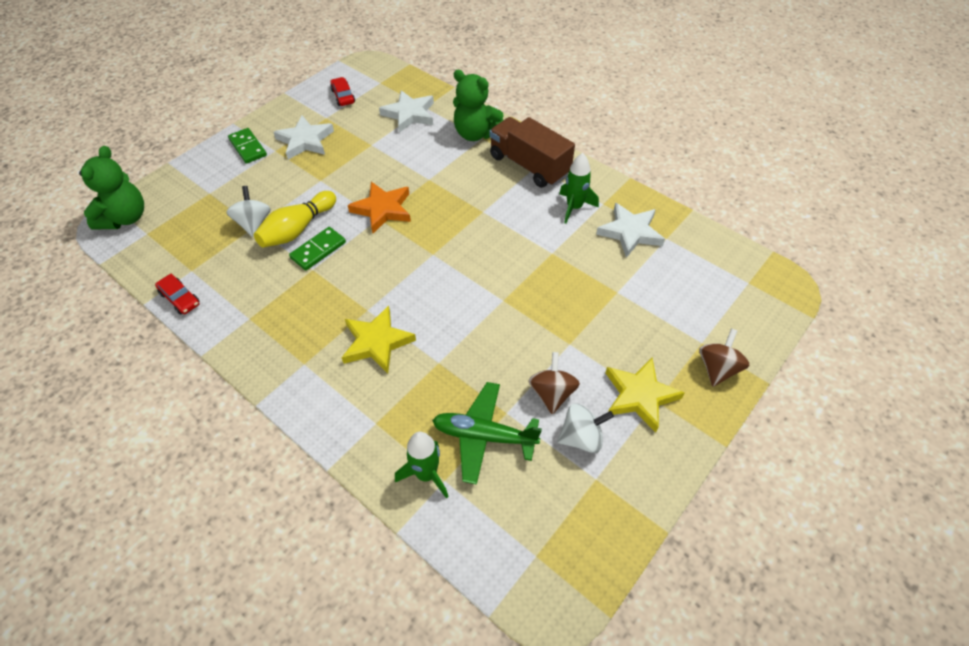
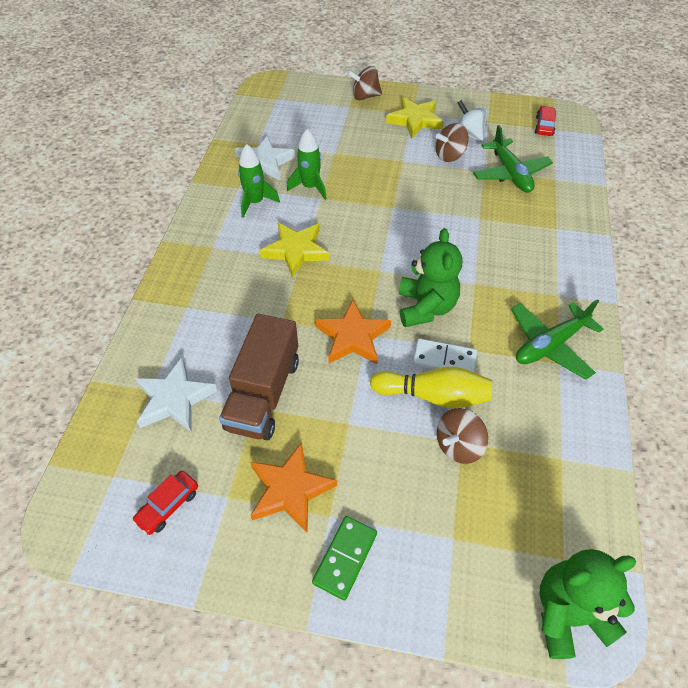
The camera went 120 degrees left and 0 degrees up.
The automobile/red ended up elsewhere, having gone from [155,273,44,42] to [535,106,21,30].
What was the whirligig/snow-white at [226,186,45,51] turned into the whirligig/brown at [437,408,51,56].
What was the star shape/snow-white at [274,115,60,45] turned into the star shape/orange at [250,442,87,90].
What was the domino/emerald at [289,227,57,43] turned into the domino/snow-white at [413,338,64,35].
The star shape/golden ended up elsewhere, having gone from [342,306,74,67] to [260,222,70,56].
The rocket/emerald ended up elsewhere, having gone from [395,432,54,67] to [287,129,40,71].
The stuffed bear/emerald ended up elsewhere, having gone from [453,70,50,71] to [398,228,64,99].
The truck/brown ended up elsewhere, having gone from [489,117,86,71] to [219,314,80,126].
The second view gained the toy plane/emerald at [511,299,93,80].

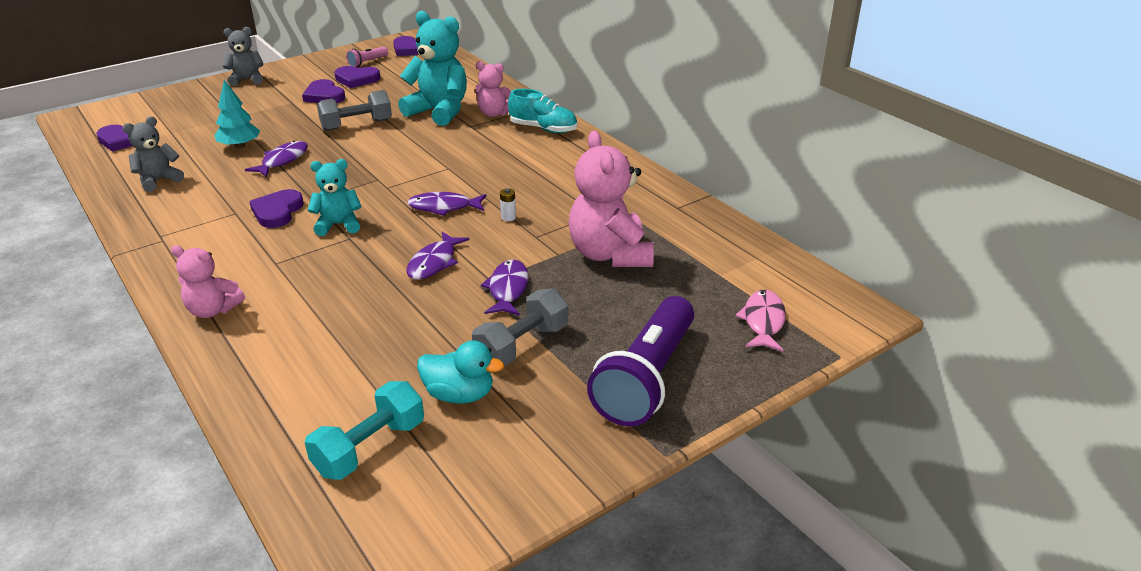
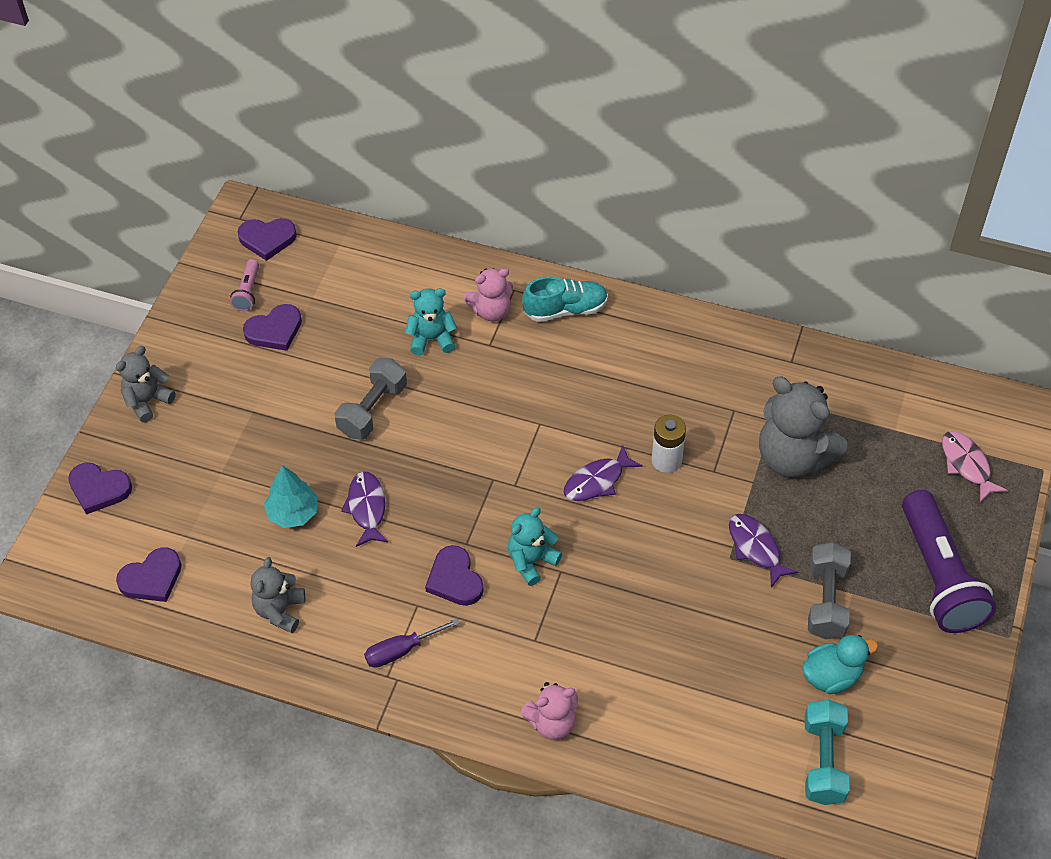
The camera went 35 degrees left and 20 degrees up.
The love heart/violet ended up elsewhere, having gone from [302,79,43,24] to [68,463,64,51].
The size of the stuffed bear/teal at [398,11,69,115] changed by a factor of 0.58.
The second view lost the toy fish/violet at [406,232,63,48].
The size of the power cell/snow-white at [500,188,16,33] changed by a factor of 1.92.
What was the stuffed bear/pink at [569,131,85,136] turned into the stuffed bear/gray at [759,377,88,100].
The second view gained the hand screwdriver/violet at [364,618,96,50].

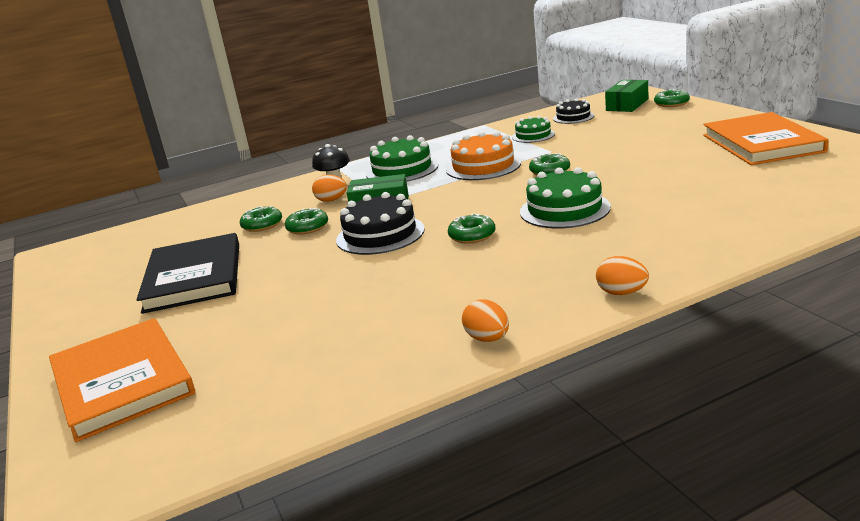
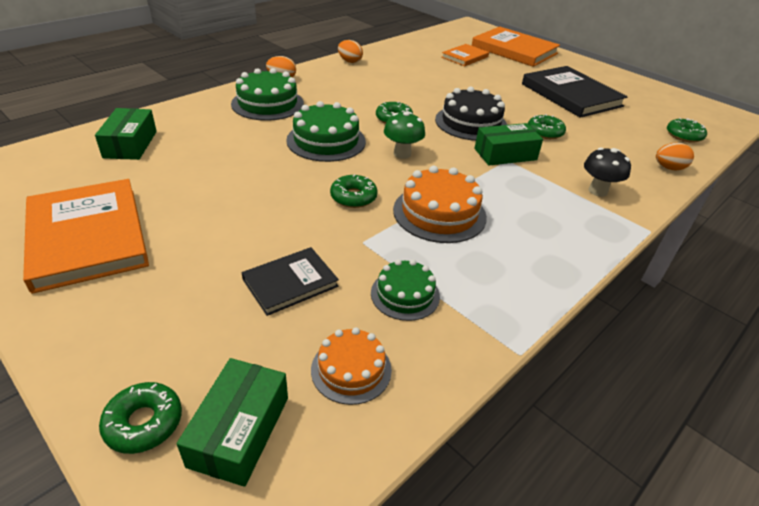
The camera went 155 degrees right and 15 degrees up.
The doughnut/emerald ended up elsewhere, having gone from [240,206,42,26] to [667,118,40,25].
The egg/orange ended up elsewhere, having gone from [312,175,35,27] to [656,142,38,29].
The cake/emerald ended up elsewhere, having gone from [366,135,72,47] to [231,68,73,53].
What was the cake/ebony at [553,98,41,26] turned into the cake/orange at [311,327,81,78].
The second view gained the parcel/emerald at [95,108,62,52].
The second view gained the book/ebony at [242,247,97,69].
The second view gained the mushroom/emerald at [384,112,41,47].
The second view gained the book/orange at [441,44,48,22].

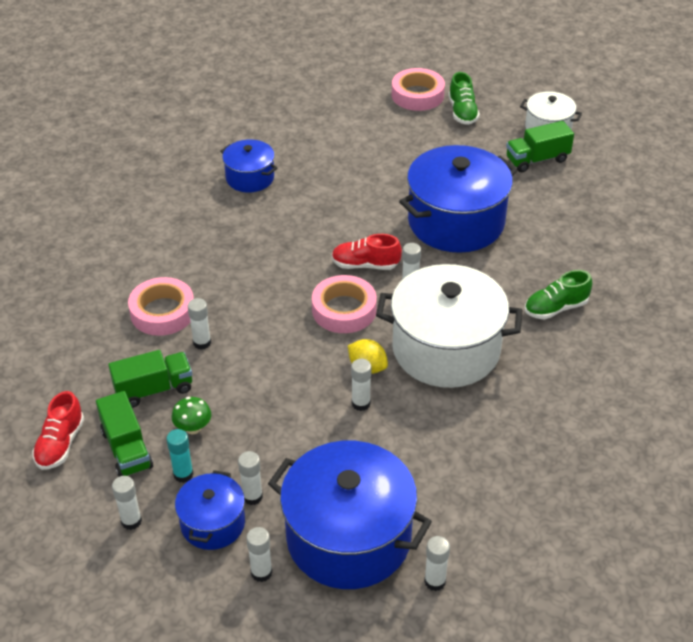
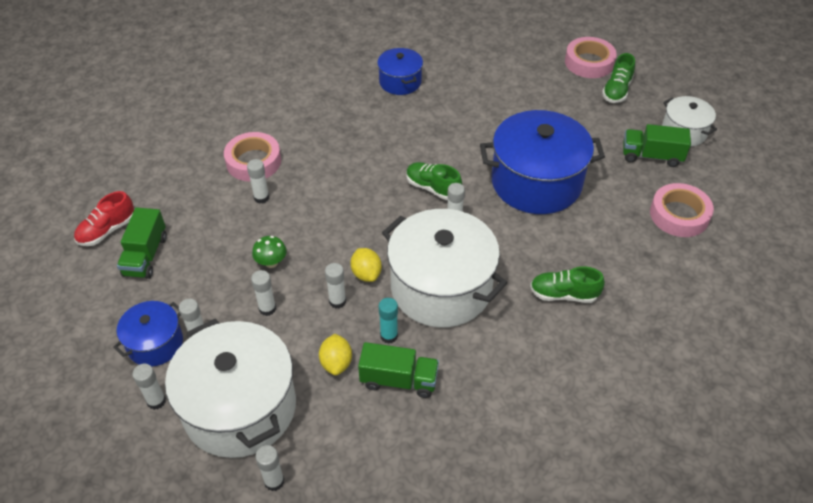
The camera went 30 degrees right and 5 degrees up.
The truck/emerald ended up elsewhere, having gone from [108,350,84,58] to [358,342,81,56].
The stick of glue/snow-white ended up elsewhere, having gone from [112,476,30,54] to [251,270,25,46].
The stick of glue/teal ended up elsewhere, having gone from [166,429,28,54] to [379,298,19,46].
The mushroom/emerald ended up elsewhere, having gone from [171,397,40,37] to [252,236,35,32].
What was the cooking pot/cobalt at [268,441,164,148] turned into the cooking pot/snow-white at [165,319,131,139].
The tape/pink ended up elsewhere, having gone from [312,275,65,58] to [650,183,64,54].
What was the sneaker/red at [332,234,70,36] turned into the sneaker/emerald at [406,162,56,38].
The second view gained the toy lemon/golden at [319,334,33,41].

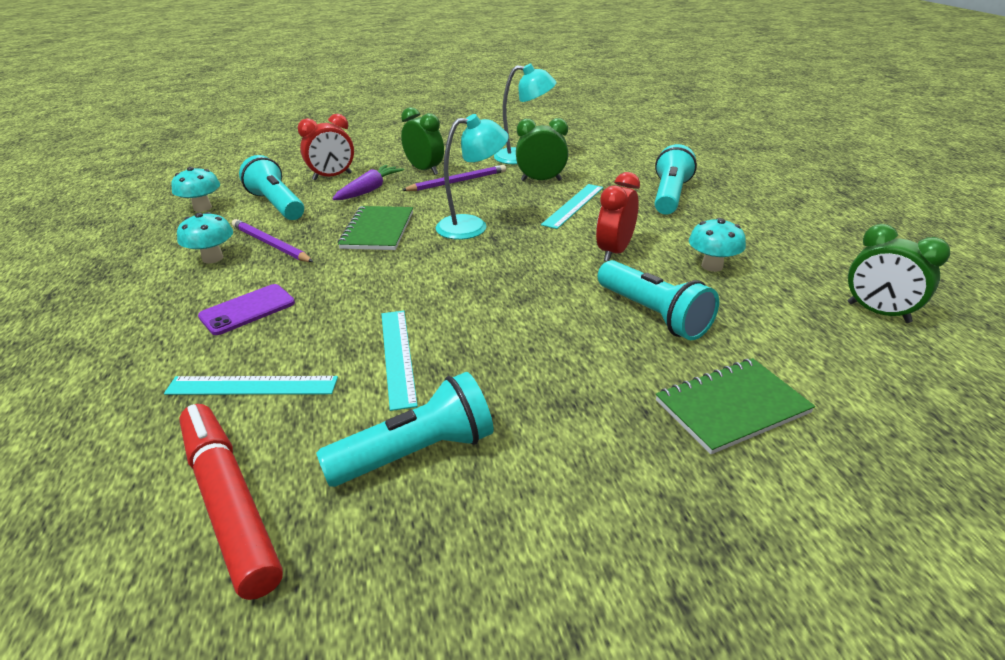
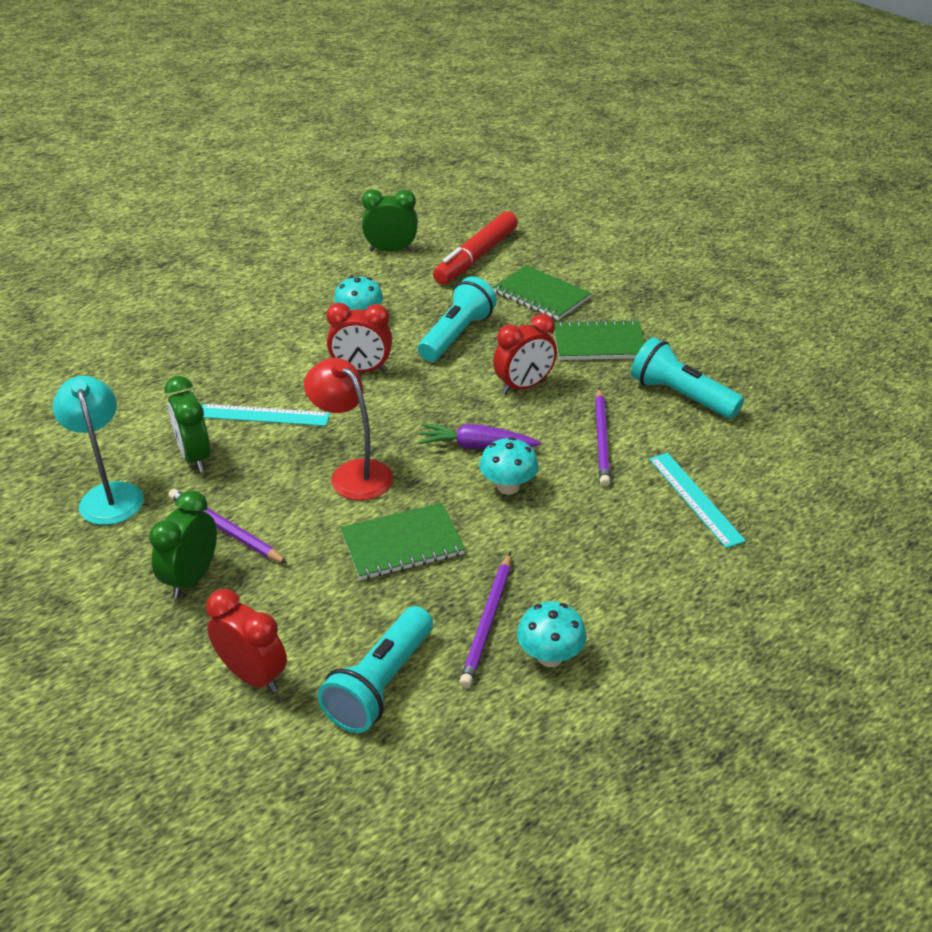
The camera went 115 degrees left and 5 degrees up.
The mushroom/teal ended up elsewhere, having gone from [171,167,49,45] to [480,437,59,58].
The marker pen/red ended up elsewhere, having gone from [179,404,104,196] to [433,211,85,74].
The second view lost the mobile phone/violet at [198,284,97,51].
The root vegetable/violet ended up elsewhere, having gone from [332,165,72,35] to [418,423,123,26].
Where the ruler/teal stood at [381,311,37,100], the lead pencil/violet came to stand at [595,388,15,98].
What was the desk lamp/teal at [436,114,73,126] turned into the desk lamp/red at [304,358,89,142].
The second view lost the flashlight/teal at [654,144,43,71].
The clock/emerald at [848,224,102,99] ended up facing another way, 105 degrees counterclockwise from before.
The second view gained the clock/red at [493,314,64,80].
The second view gained the exercise book/emerald at [554,319,91,41].

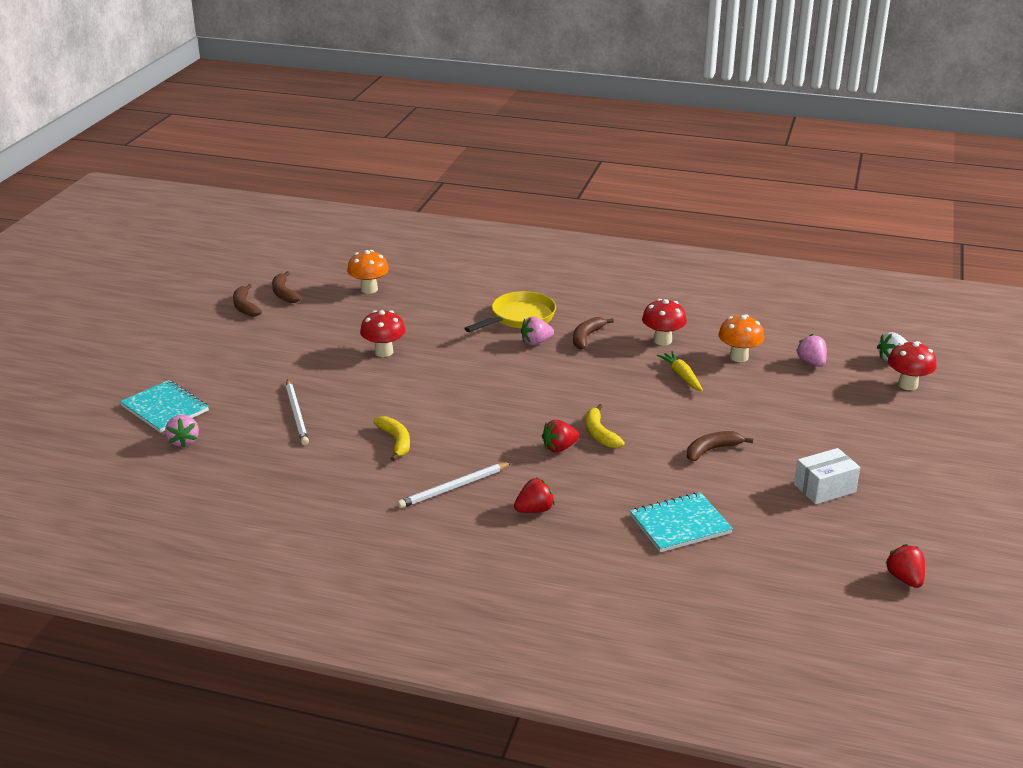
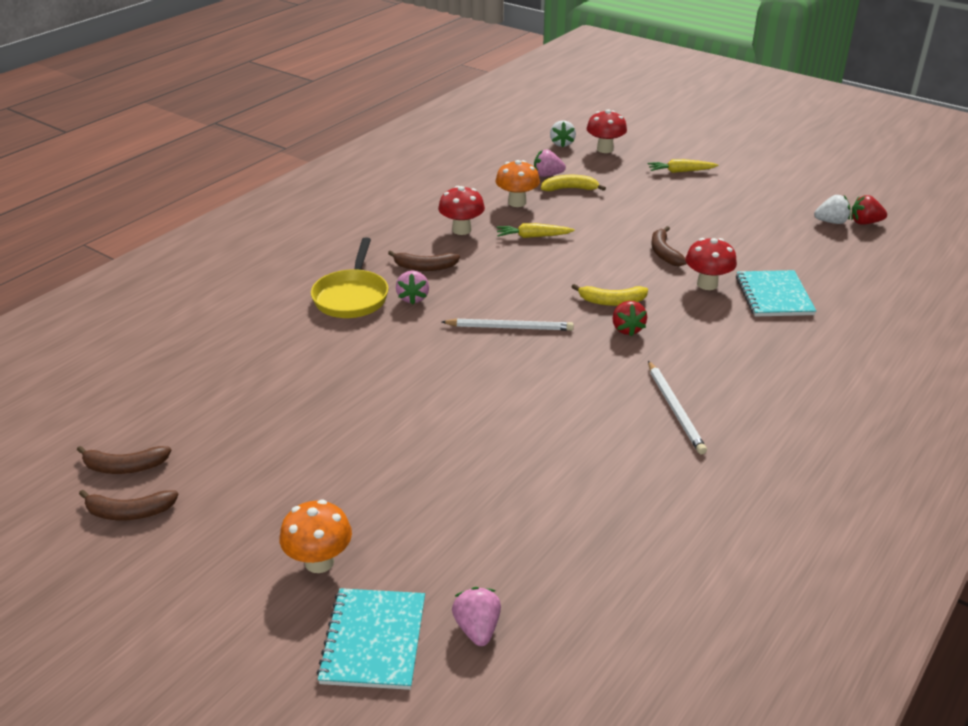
The camera went 70 degrees left and 5 degrees up.
The exercise book/teal at [120,380,89,53] ended up facing another way, 60 degrees counterclockwise from before.
The berry/pink at [165,415,34,33] ended up facing another way, 105 degrees counterclockwise from before.
The lead pencil/snow-white ended up elsewhere, having gone from [286,379,23,66] to [442,319,132,12].
The mushroom/orange ended up elsewhere, having gone from [347,250,42,44] to [280,500,72,73].
The mushroom/red ended up elsewhere, having gone from [360,310,46,47] to [685,238,52,52].
The toy banana/golden ended up elsewhere, having gone from [373,416,37,45] to [541,175,65,16].
The pan/golden at [464,291,92,41] ended up facing another way, 150 degrees counterclockwise from before.
The second view lost the berry/red at [514,478,41,35].
The toy banana/brown at [573,317,41,32] ended up facing another way, 45 degrees counterclockwise from before.
The second view lost the parcel/snow-white at [794,448,66,56].
The second view gained the root vegetable/golden at [648,159,70,14].
The second view gained the berry/snow-white at [814,195,37,29].

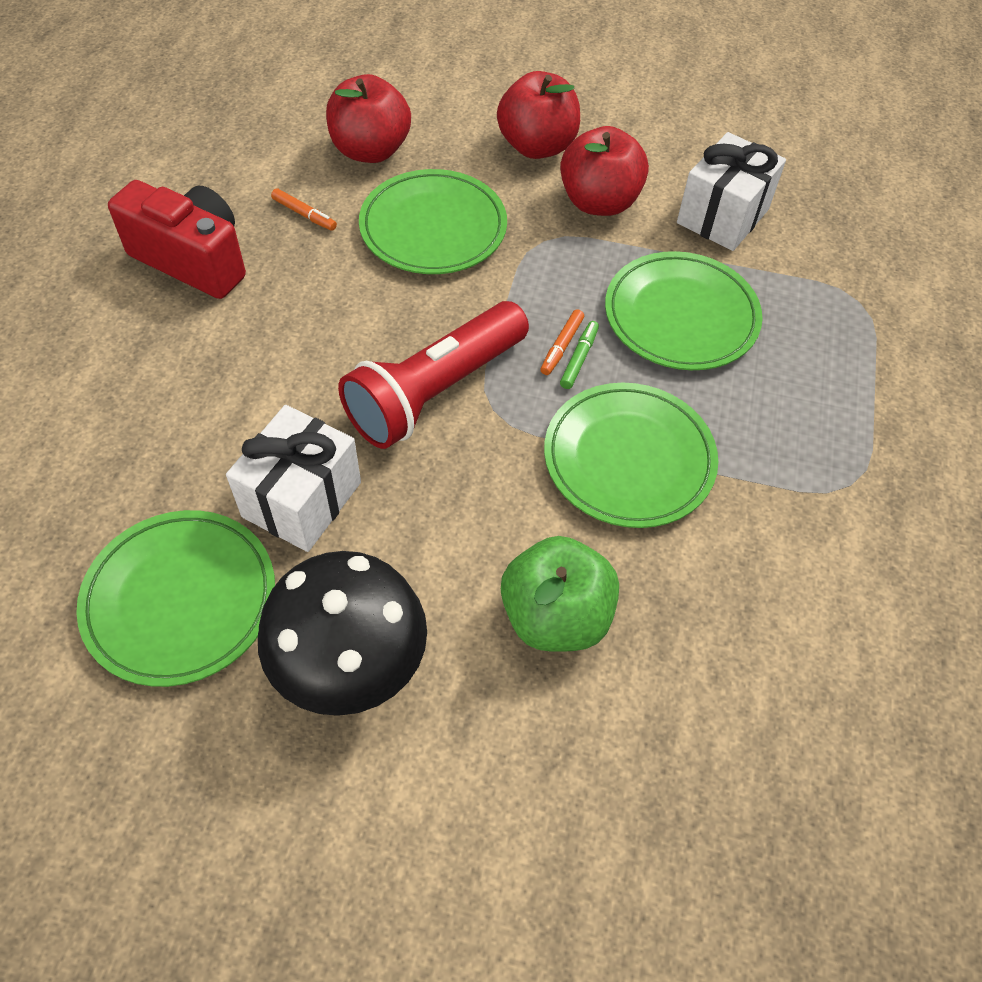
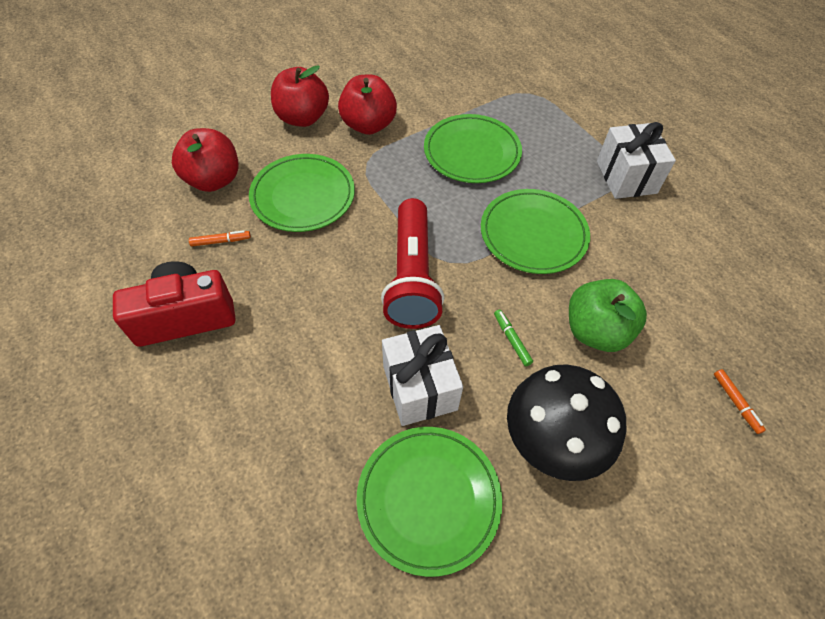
The camera went 45 degrees left and 0 degrees up.
The marker pen/orange ended up elsewhere, having gone from [540,309,44,66] to [714,369,52,65].
The marker pen/emerald ended up elsewhere, having gone from [560,321,39,68] to [494,310,39,56].
The present/snow-white ended up elsewhere, having gone from [677,132,109,119] to [597,122,79,77].

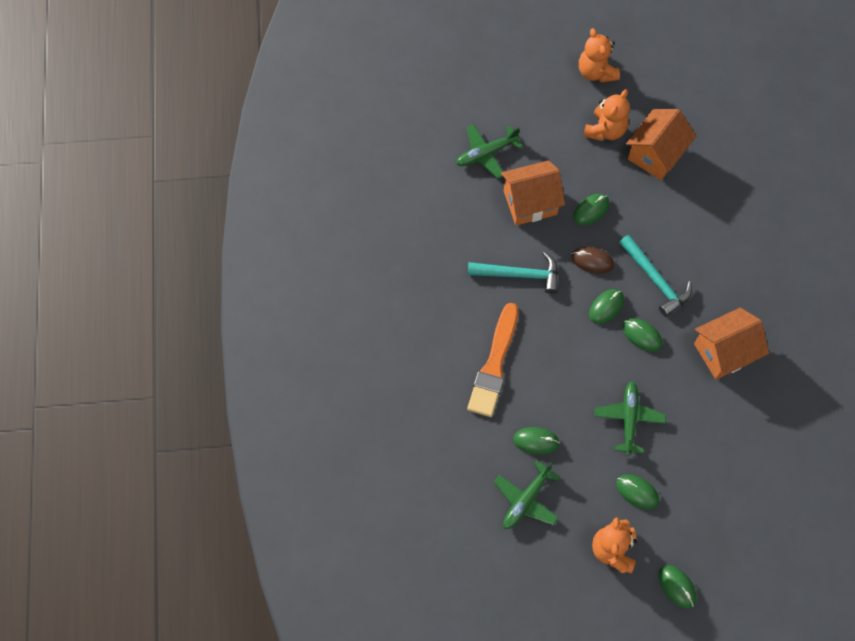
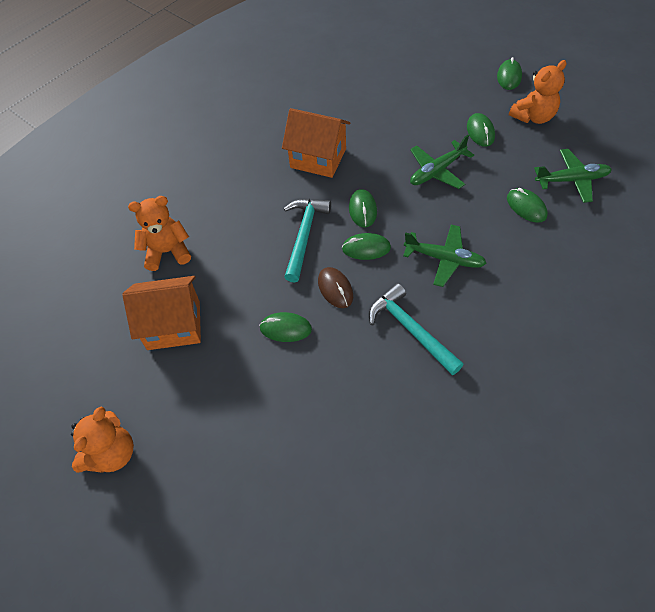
The camera went 130 degrees left and 10 degrees down.
The toy plane/emerald ended up elsewhere, having gone from [456,124,66,55] to [403,225,84,62].
The second view lost the paint brush/orange at [467,303,51,114].
The second view lost the cottage/orange at [501,160,64,65].
The stuffed bear/orange ended up elsewhere, having gone from [583,89,47,52] to [128,196,63,75].

